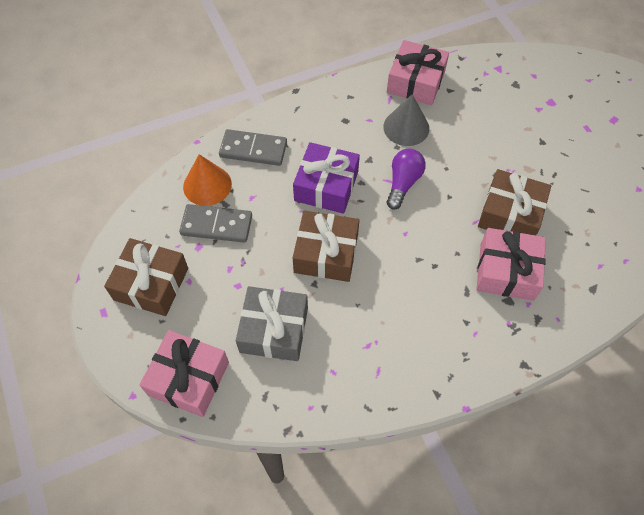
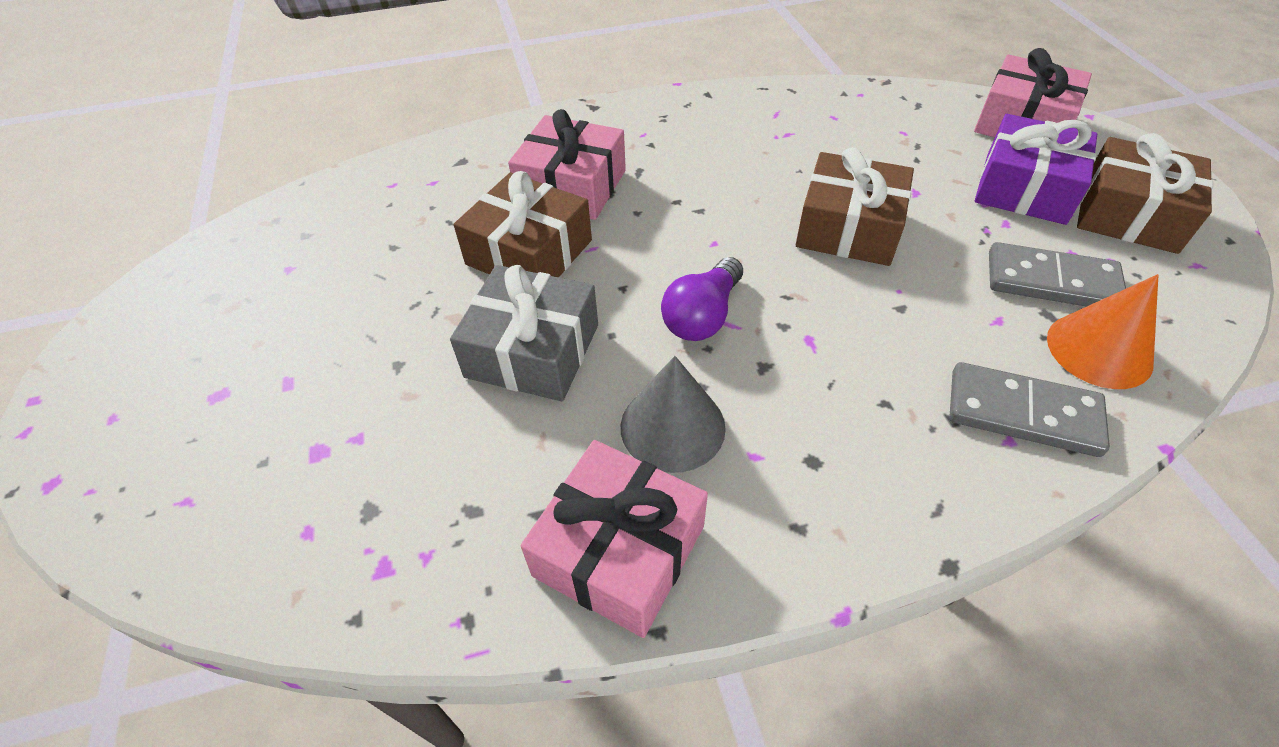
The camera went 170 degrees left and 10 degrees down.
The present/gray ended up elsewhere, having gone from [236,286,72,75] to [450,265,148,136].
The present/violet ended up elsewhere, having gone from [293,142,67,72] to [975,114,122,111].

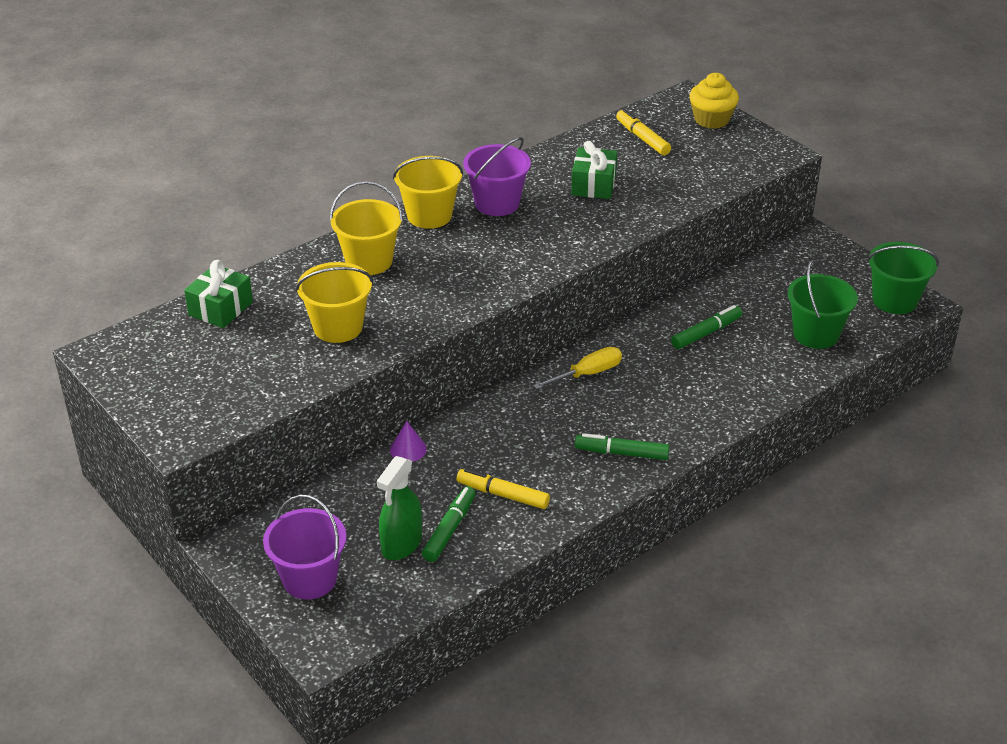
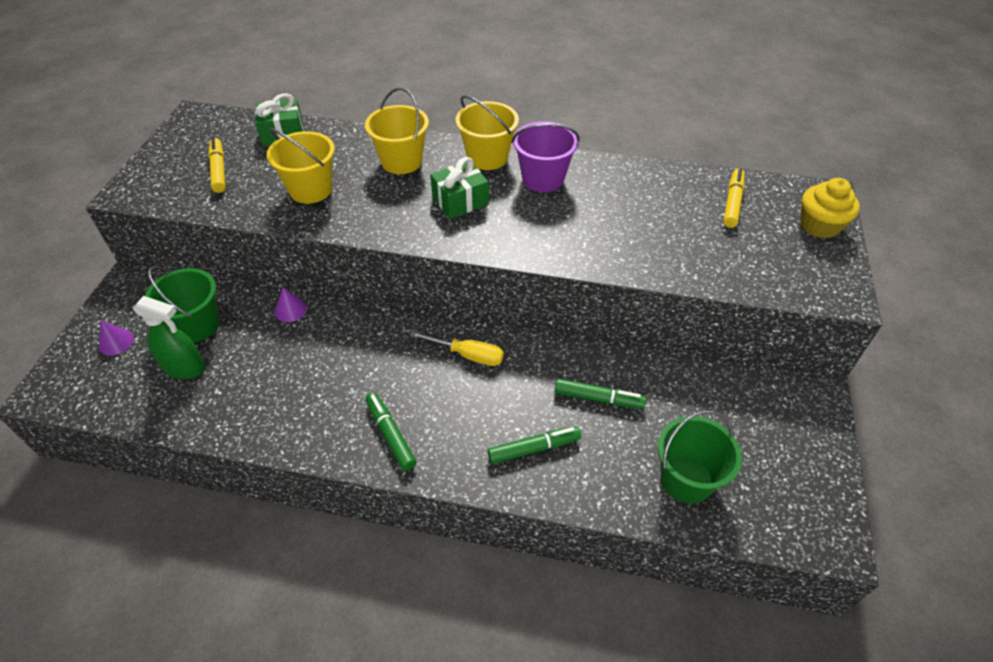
The camera went 50 degrees right and 10 degrees up.
Where the bucket/violet stood at [263,495,84,104], the cone/violet came to stand at [99,320,35,36].
The spray cleaner/emerald at [377,456,45,104] ended up facing another way, 150 degrees counterclockwise from before.
The marker pen/emerald ended up elsewhere, having gone from [422,486,54,76] to [487,426,94,38].
The marker pen/golden ended up elsewhere, having gone from [457,468,93,41] to [208,138,18,55].
The present/emerald ended up elsewhere, having gone from [571,141,46,58] to [430,157,59,62].
The bucket/emerald ended up elsewhere, having gone from [867,242,72,72] to [145,266,75,76].

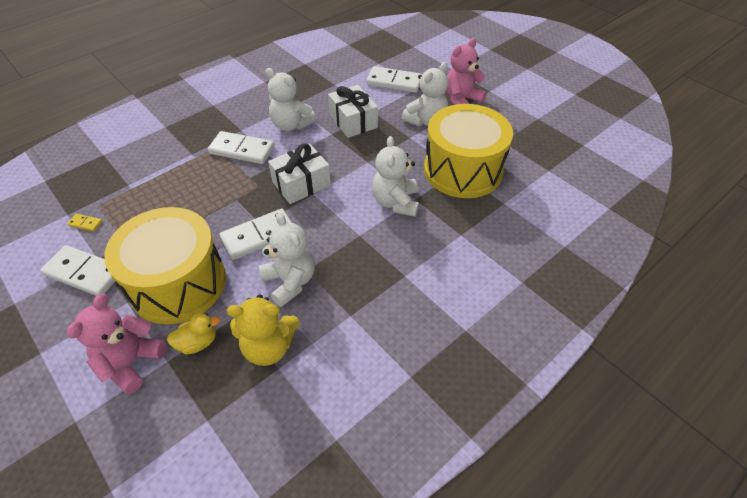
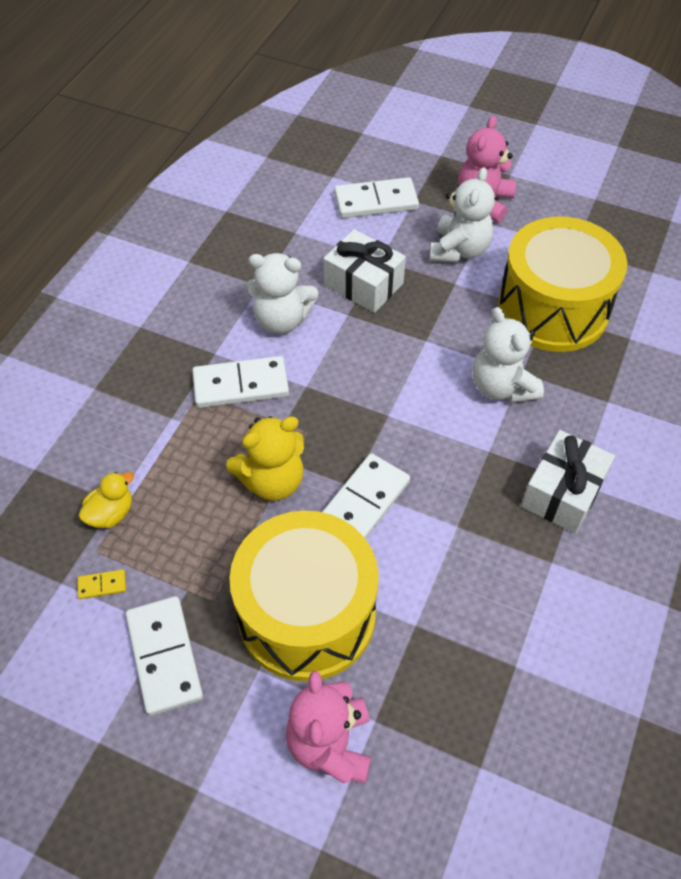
The camera went 25 degrees left and 5 degrees up.
The domino/snow-white at [40,245,75,51] ended up facing another way, 75 degrees clockwise from before.
The duck/golden ended up elsewhere, having gone from [167,313,53,42] to [79,472,55,56].
The stuffed bear/golden ended up elsewhere, having gone from [226,294,73,72] to [226,416,78,85].
The second view lost the stuffed bear/snow-white at [259,213,56,94].
The present/snow-white ended up elsewhere, having gone from [268,143,63,61] to [521,430,94,104].

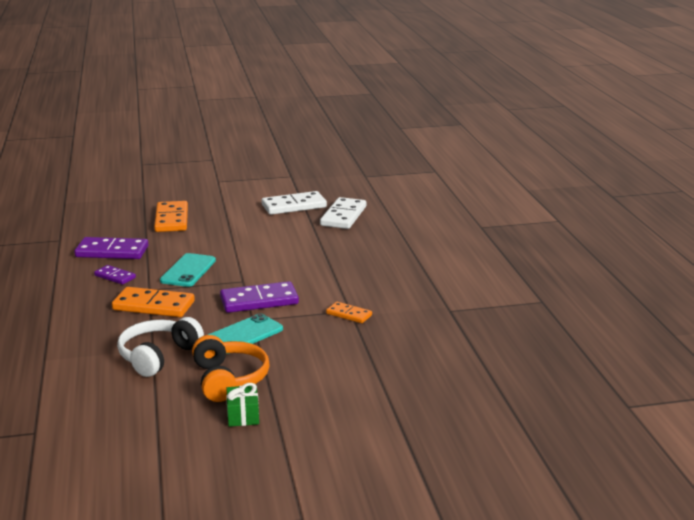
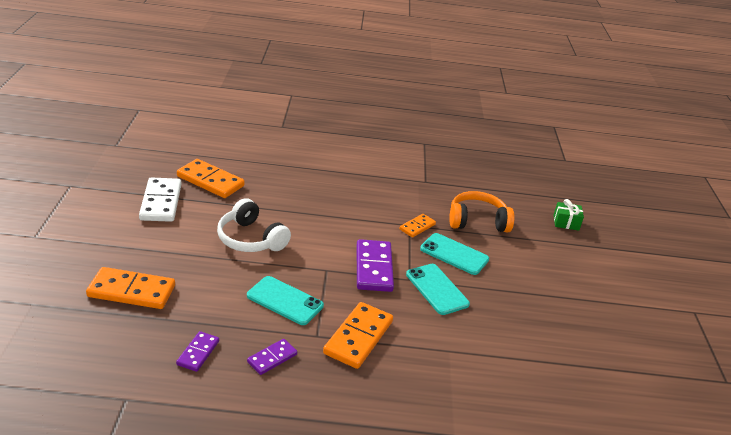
The camera went 80 degrees left and 10 degrees up.
The size of the domino/violet at [74,237,74,22] changed by a factor of 0.56.
The headphones/snow-white ended up elsewhere, having gone from [117,317,87,60] to [217,198,74,54].
The headphones/orange ended up elsewhere, having gone from [192,335,78,67] to [449,191,65,41].
The present/emerald ended up elsewhere, having gone from [226,383,33,44] to [553,199,31,32].
What was the domino/snow-white at [320,197,46,32] turned into the domino/orange at [177,159,68,39].
The second view gained the mobile phone/teal at [420,233,69,42].

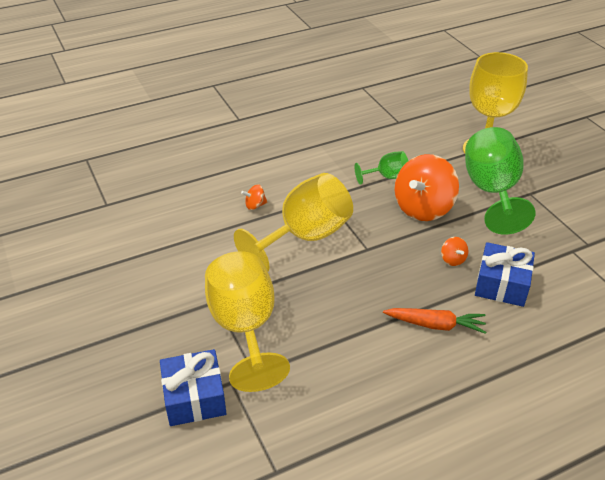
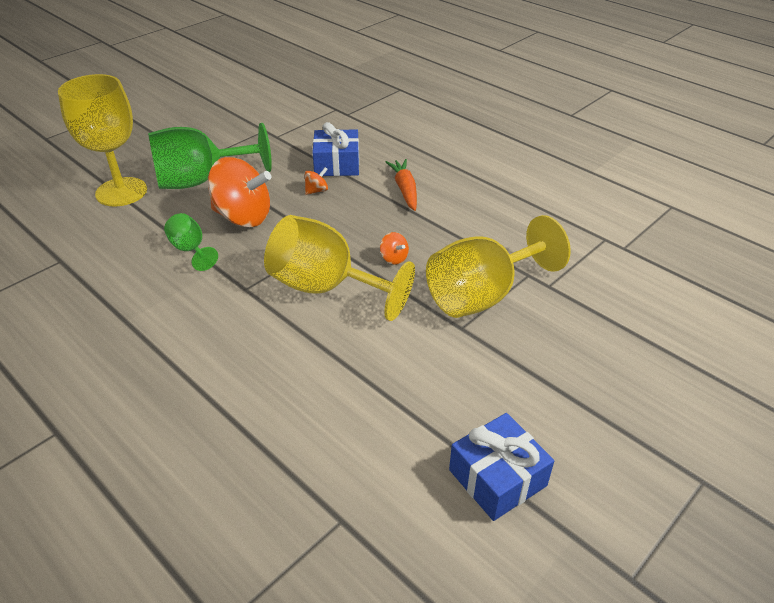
The camera went 110 degrees left and 0 degrees up.
The present/cobalt ended up elsewhere, having gone from [160,349,66,77] to [449,413,105,108].
The whirligig/orange ended up elsewhere, having gone from [241,184,27,26] to [380,232,29,33].

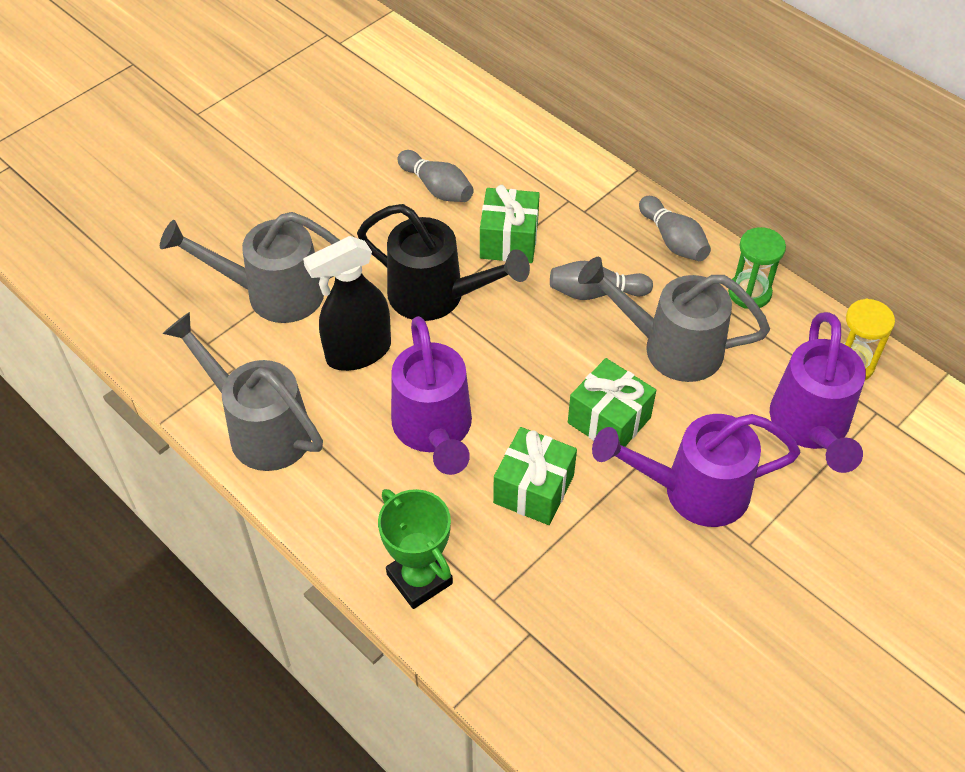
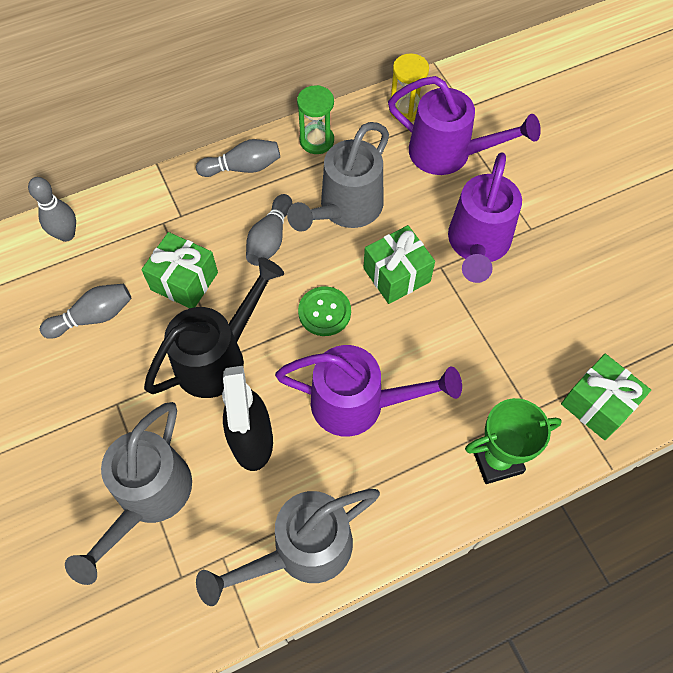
The camera went 70 degrees left and 10 degrees up.
The present/emerald ended up elsewhere, having gone from [493,427,84,98] to [561,354,90,86].
The second view gained the skittle/gray at [28,177,48,65].
The second view gained the shirt button/emerald at [298,286,53,50].

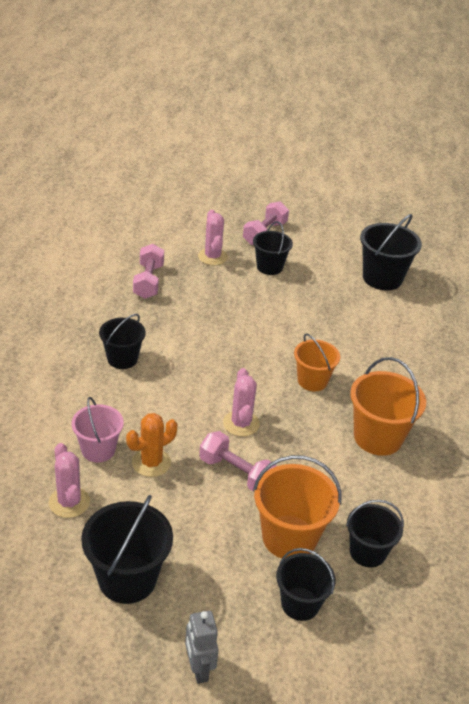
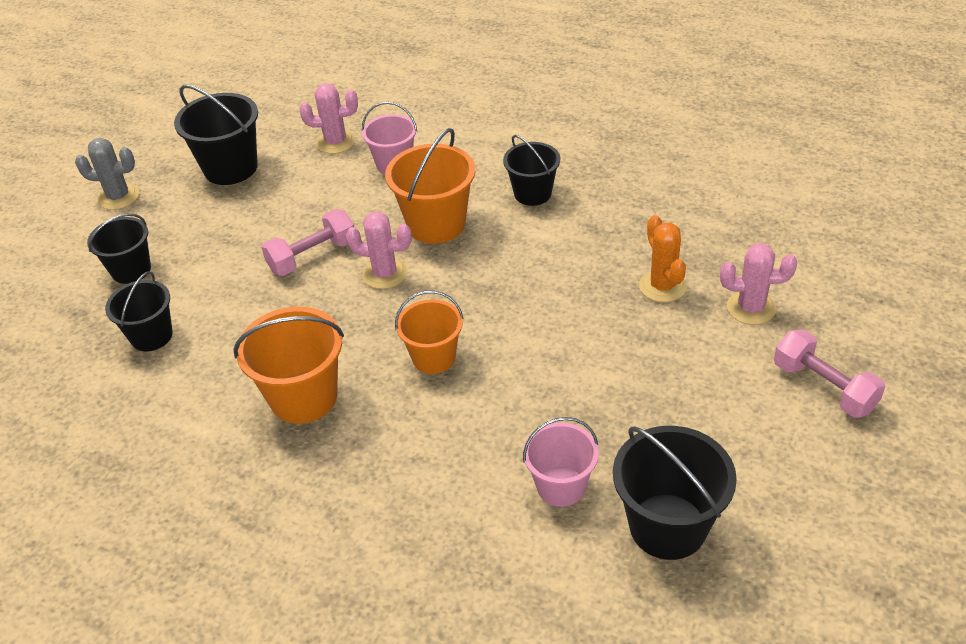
The camera went 115 degrees right and 5 degrees up.
The saguaro cactus/orange ended up elsewhere, having gone from [126,413,51,64] to [639,215,48,87].
The second view lost the dumbbell/pink at [133,244,31,55].
Where the robot/gray stood at [185,611,34,73], the saguaro cactus/gray came to stand at [75,138,64,72].
The second view lost the bucket/ebony at [253,221,40,54].
The bucket/orange ended up elsewhere, having gone from [253,455,89,104] to [385,128,90,116].
The second view gained the bucket/pink at [523,417,76,90].

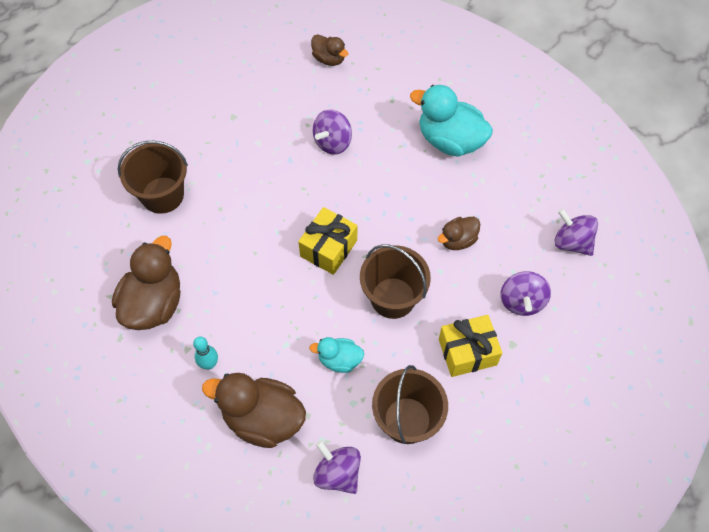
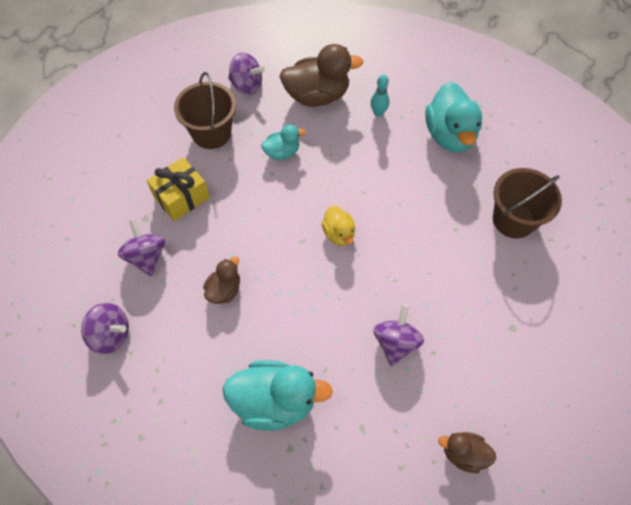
The camera went 155 degrees right and 0 degrees up.
What was the duck/brown at [112,236,68,94] turned into the duck/teal at [425,82,57,70].
Where the present/golden stood at [298,207,59,68], the duck/golden came to stand at [322,206,33,40].
The second view lost the bucket/brown at [360,244,71,75].

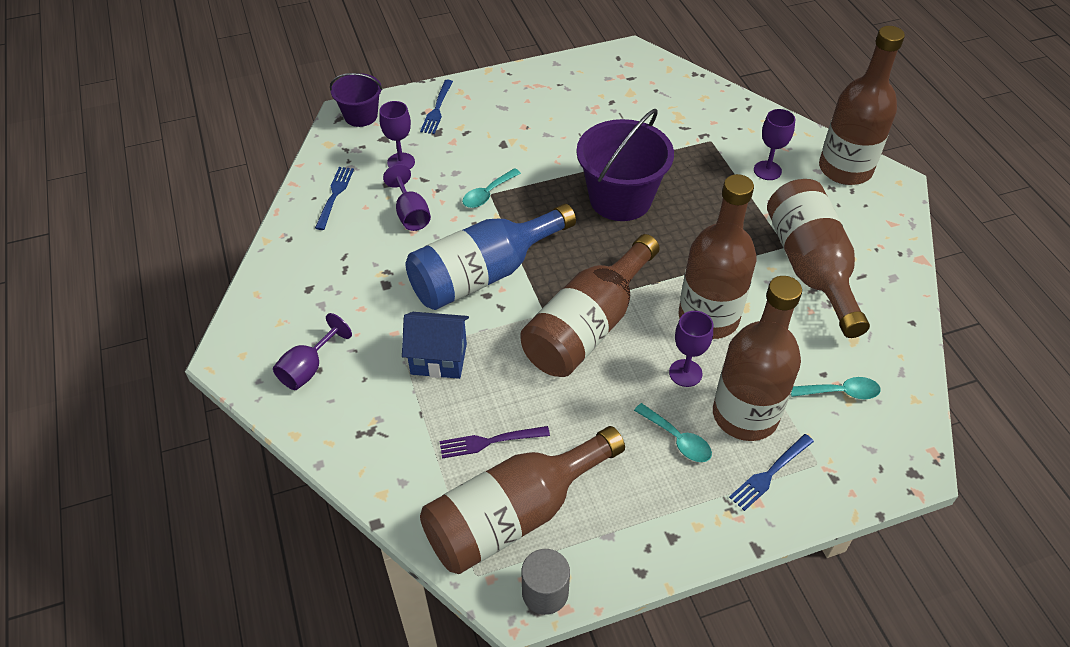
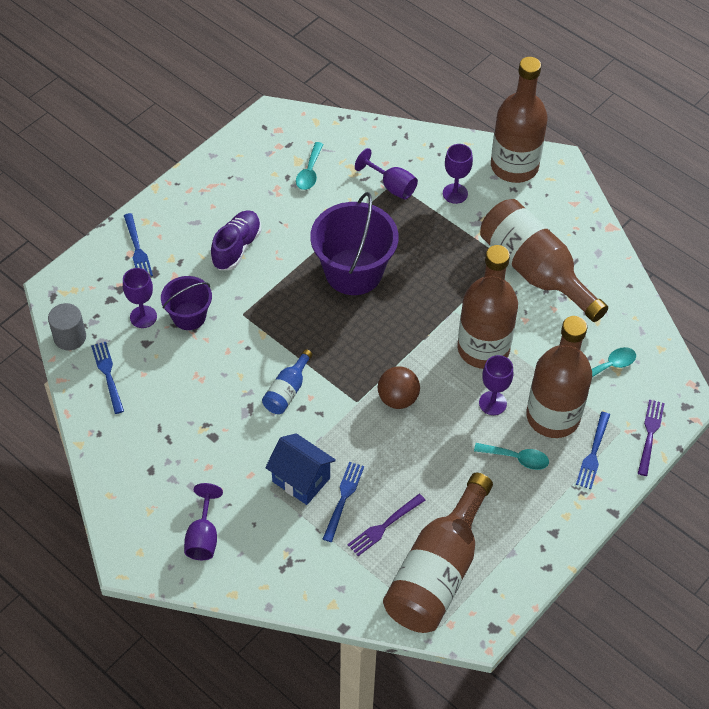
The camera went 30 degrees left and 5 degrees up.
The bucket/violet ended up elsewhere, having gone from [330,73,52,54] to [161,276,51,54].
The goblet/violet ended up elsewhere, having gone from [383,164,48,67] to [355,148,63,52].
The cottage/cobalt at [402,312,67,67] ended up facing another way, 60 degrees clockwise from before.
The size of the flask/cobalt at [406,204,170,106] changed by a factor of 0.46.
The spoon/teal ended up elsewhere, having gone from [462,168,59,40] to [296,142,27,48].
Where the flask/brown stood at [520,234,140,143], the ball/brown came to stand at [378,366,42,43].
The cylinder/gray ended up elsewhere, having gone from [521,549,49,66] to [48,303,38,47].
The second view gained the sneaker/violet at [211,210,50,60].
The second view gained the table fork/cobalt at [323,462,41,80].
The second view gained the table fork/violet at [638,399,27,77].

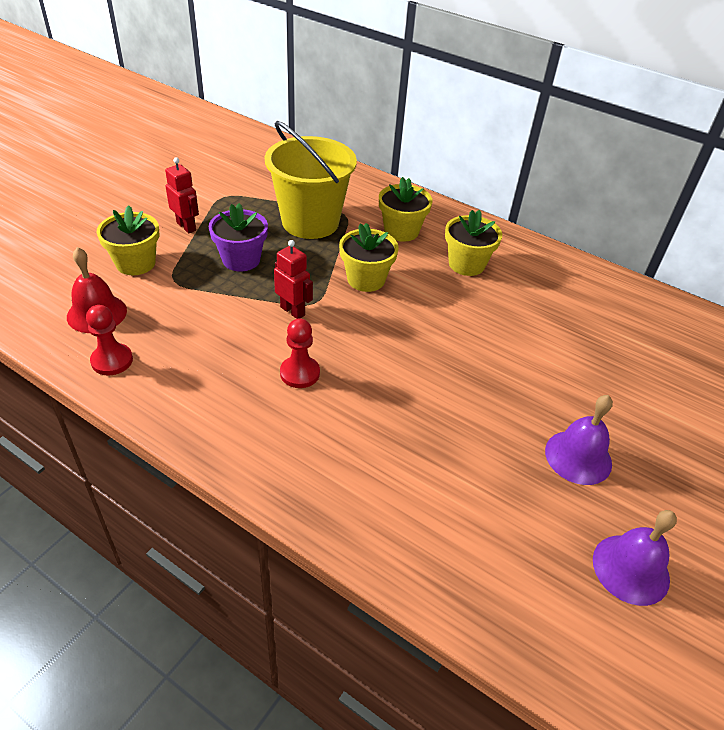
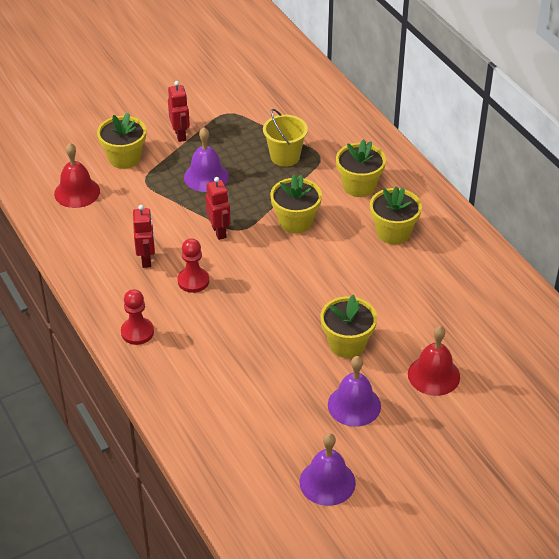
The camera went 30 degrees right and 0 degrees up.
The pawn/red ended up elsewhere, having gone from [86,305,47,71] to [121,289,33,56].
Where the potted plant/violet stood at [209,203,59,68], the hand bell/violet came to stand at [184,127,45,65].
The size of the bucket/golden at [265,121,92,118] changed by a factor of 0.56.
The second view gained the robot/red at [133,205,22,63].
The second view gained the potted plant/golden at [321,295,56,63].
The second view gained the hand bell/red at [408,326,52,70].

